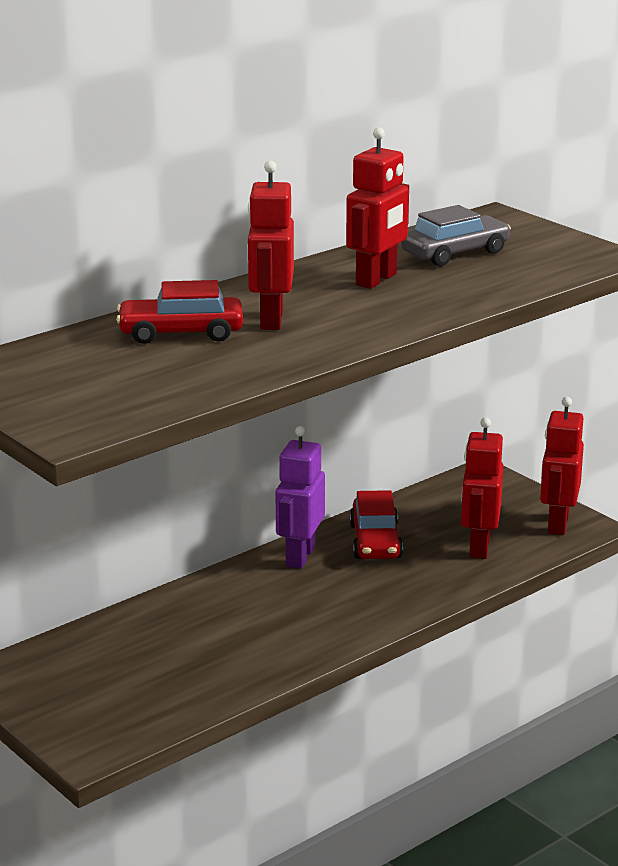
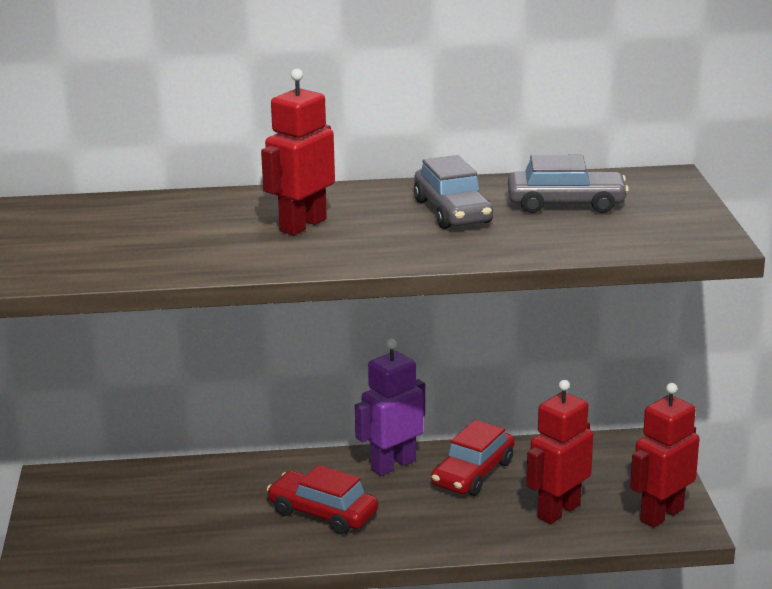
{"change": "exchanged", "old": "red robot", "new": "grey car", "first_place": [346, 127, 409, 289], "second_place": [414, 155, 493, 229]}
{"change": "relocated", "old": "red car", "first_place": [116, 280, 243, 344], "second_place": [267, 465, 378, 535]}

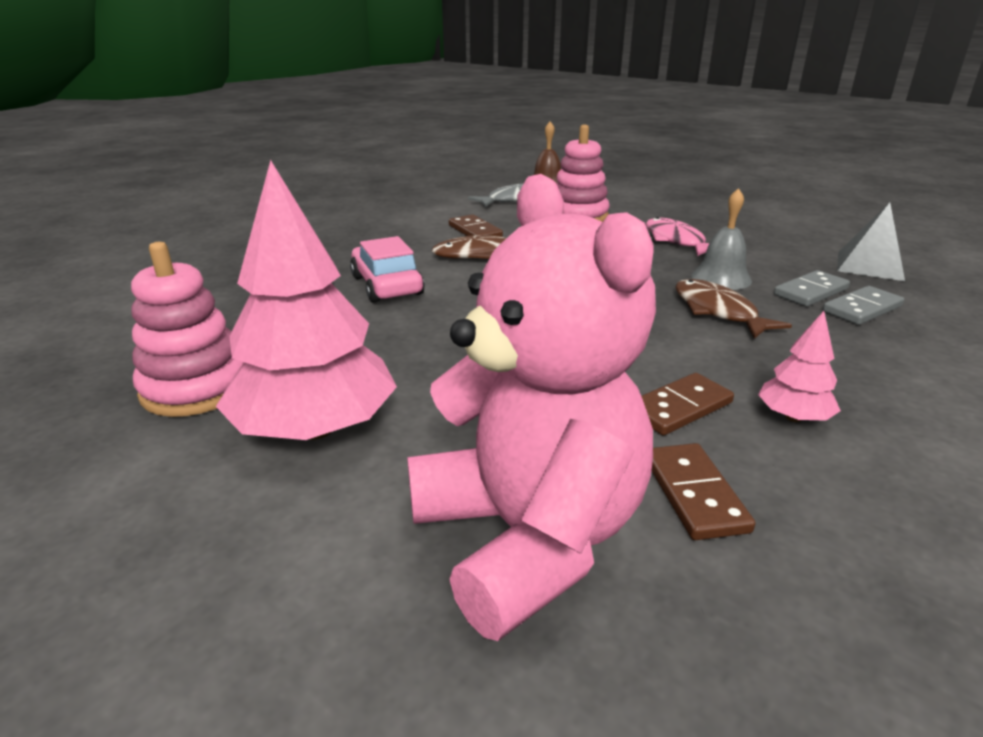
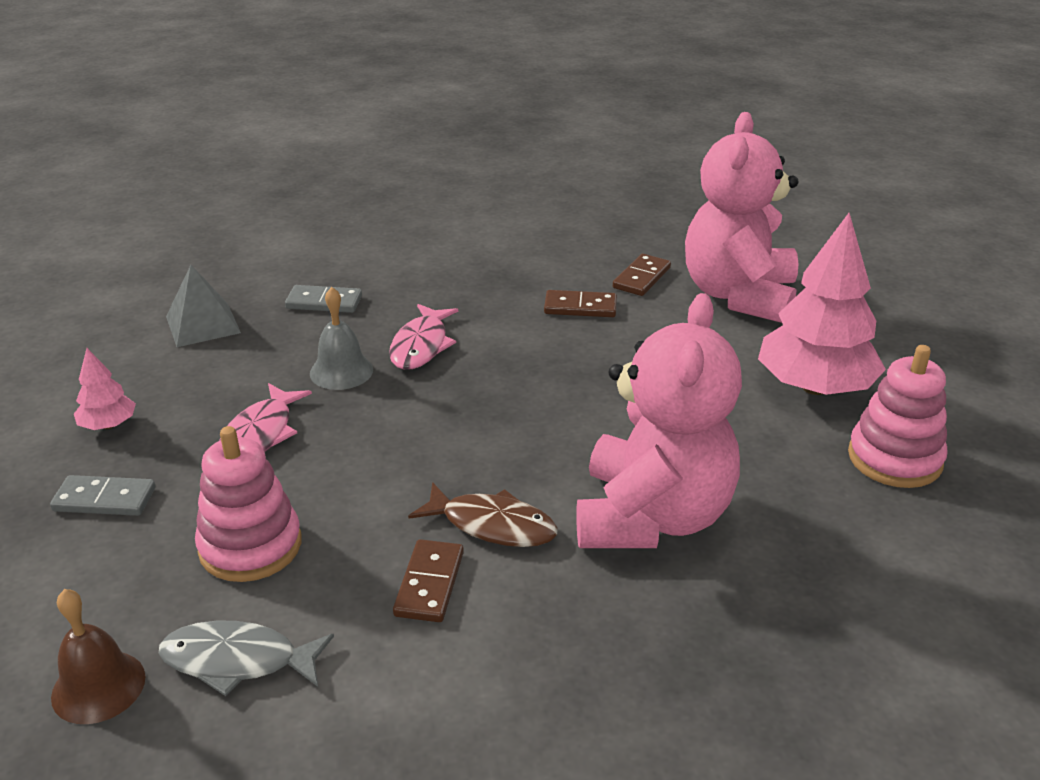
{"change": "exchanged", "old": "pink car", "new": "pink teddy bear", "first_place": [350, 236, 425, 303], "second_place": [576, 293, 742, 548]}
{"change": "relocated", "old": "grey domino", "first_place": [774, 270, 850, 306], "second_place": [50, 475, 156, 516]}
{"change": "colour", "old": "brown fish", "new": "pink fish", "first_place": [675, 279, 792, 339], "second_place": [389, 304, 458, 370]}
{"change": "relocated", "old": "pink tree", "first_place": [758, 311, 841, 422], "second_place": [74, 348, 136, 430]}

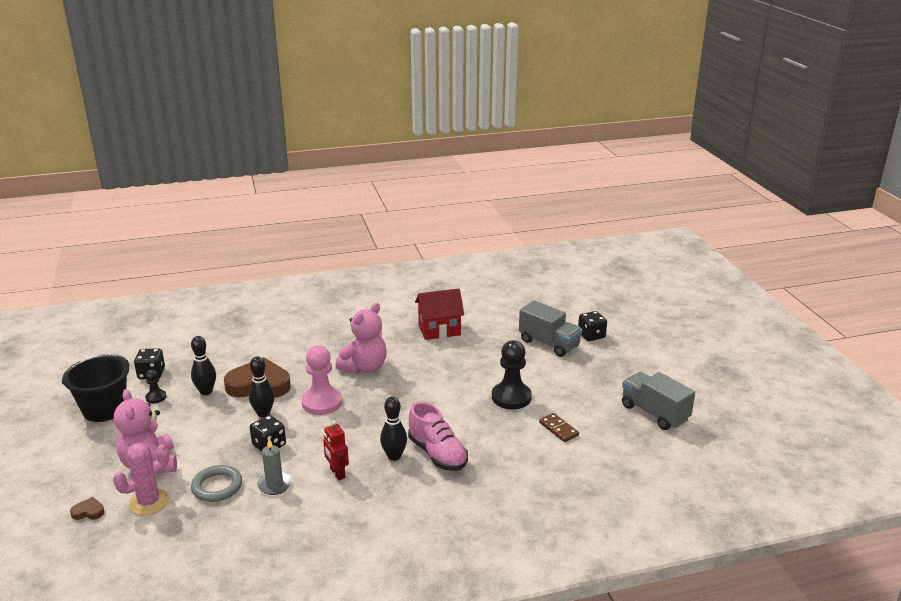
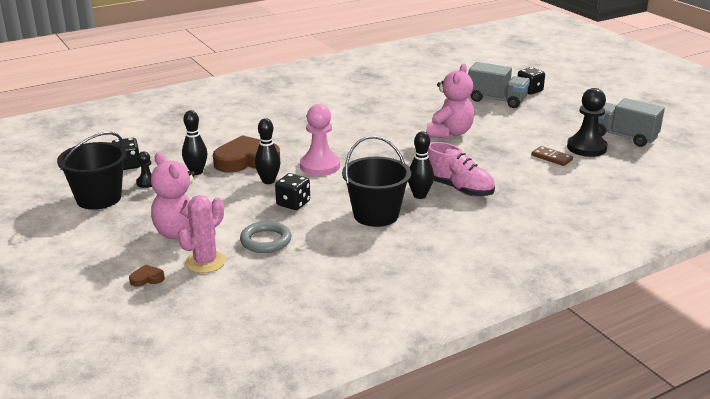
{"change": "missing", "old": "red house", "first_place": [415, 288, 464, 340]}
{"change": "relocated", "old": "pink teddy bear", "first_place": [335, 303, 387, 374], "second_place": [427, 64, 474, 138]}
{"change": "relocated", "old": "black pawn", "first_place": [492, 340, 532, 409], "second_place": [567, 88, 607, 157]}
{"change": "exchanged", "old": "red robot", "new": "black bucket", "first_place": [323, 420, 349, 480], "second_place": [342, 136, 411, 227]}
{"change": "missing", "old": "grey candle", "first_place": [257, 439, 292, 495]}

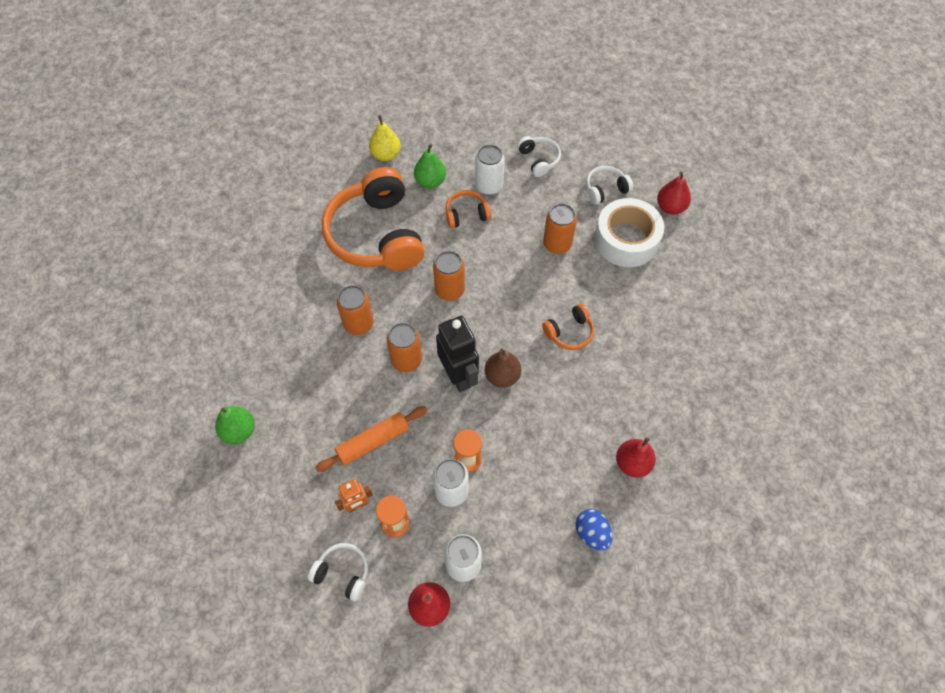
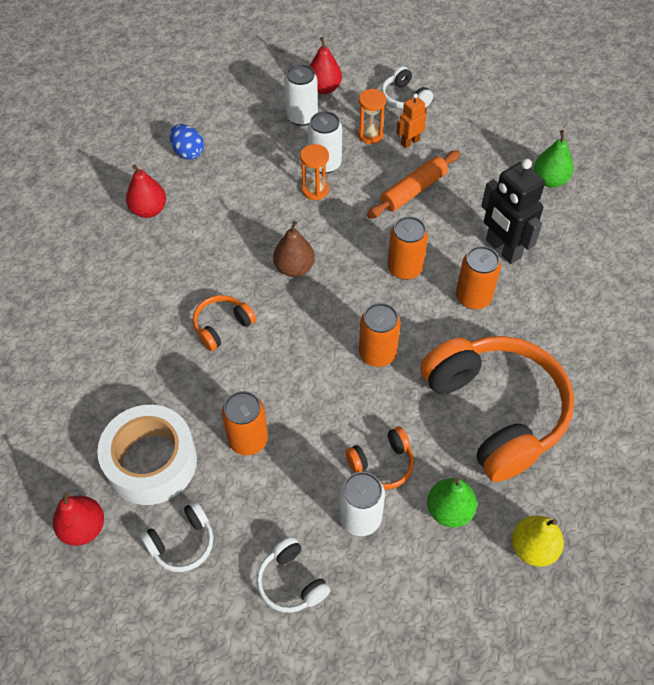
{"change": "relocated", "old": "black robot", "first_place": [436, 316, 479, 392], "second_place": [481, 159, 545, 264]}
{"change": "spun", "old": "white headphones", "first_place": [308, 543, 368, 601], "second_place": [381, 66, 433, 109], "degrees": 45}

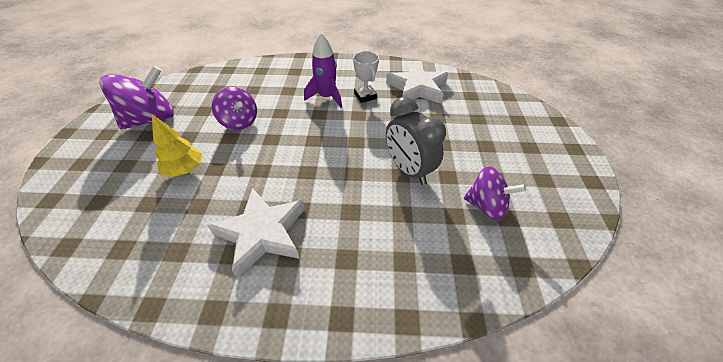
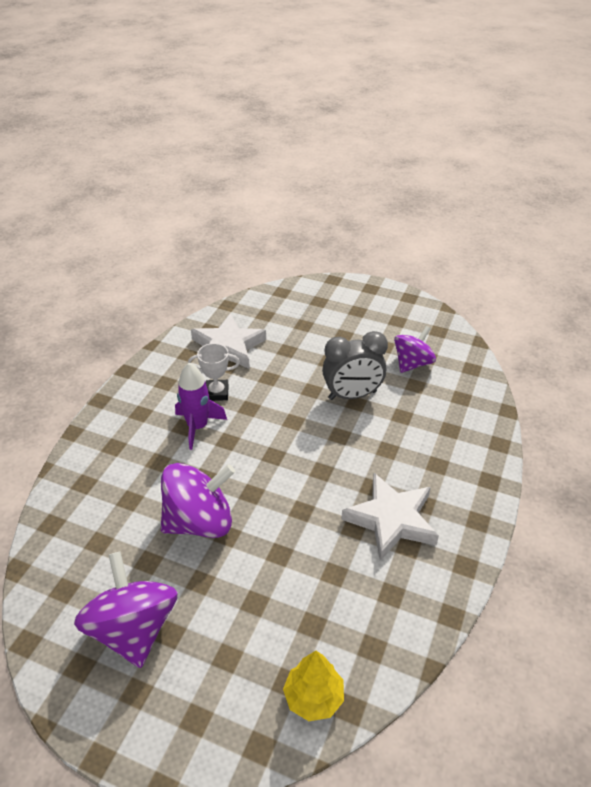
{"change": "size", "old": "purple spinning top", "first_place": [212, 87, 257, 130], "second_place": [161, 463, 235, 538], "factor": 1.53}
{"change": "relocated", "old": "yellow tree", "first_place": [152, 114, 202, 177], "second_place": [283, 651, 344, 721]}

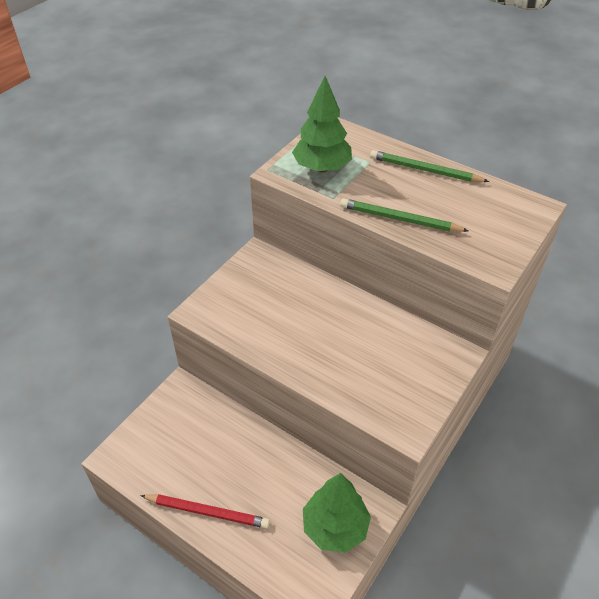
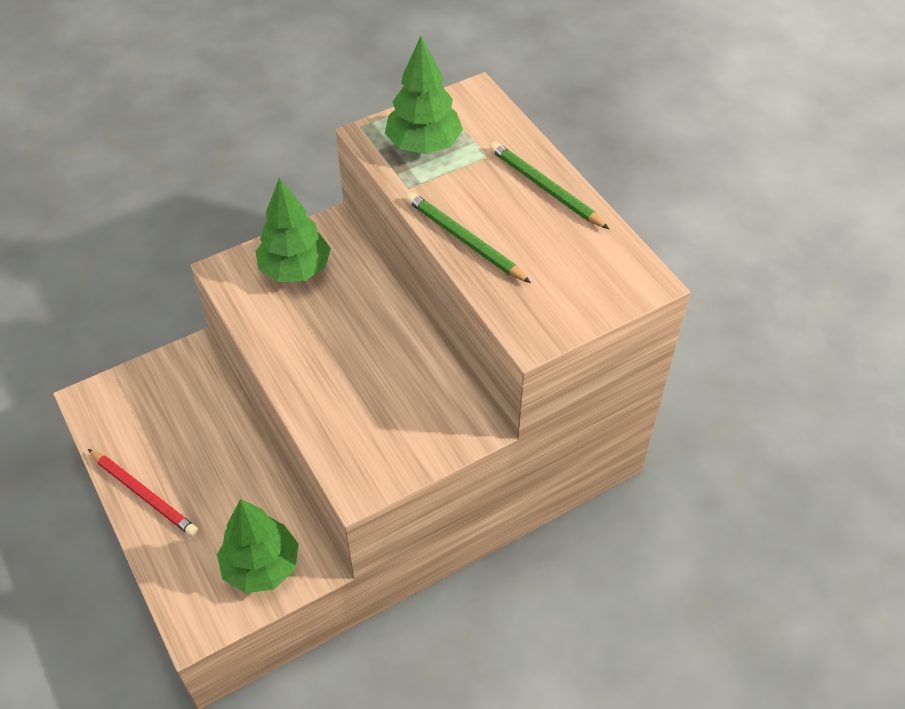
{"change": "appeared", "new": "green tree", "second_place": [256, 177, 331, 282]}

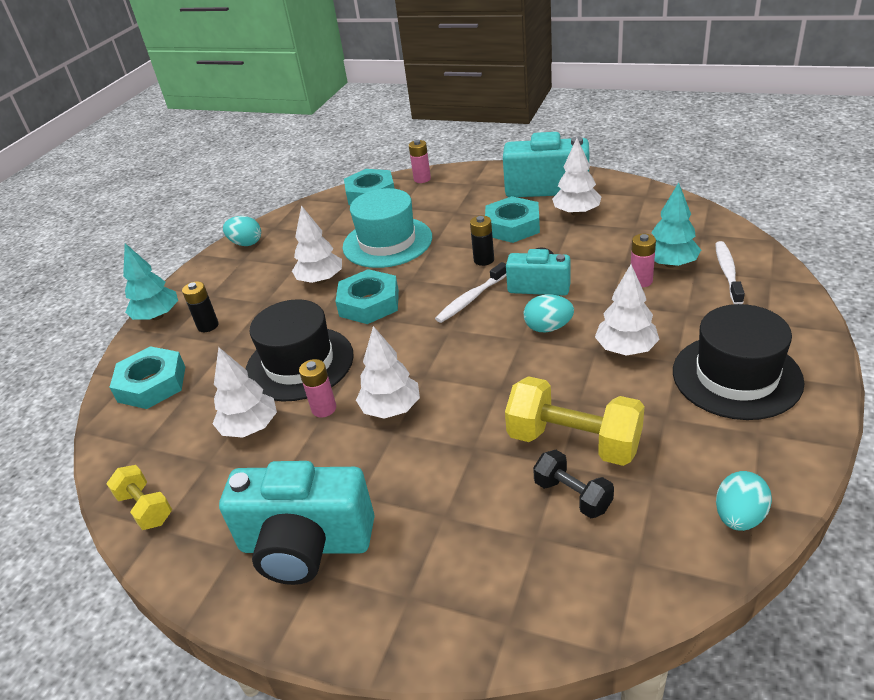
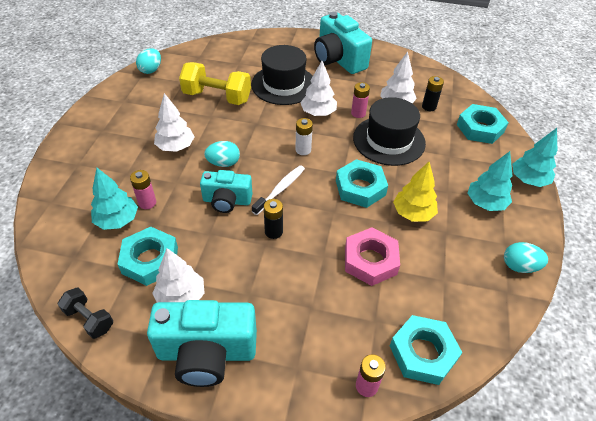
{"change": "exchanged", "old": "turquoise hat", "new": "pink nut", "first_place": [342, 188, 432, 268], "second_place": [345, 228, 400, 286]}
{"change": "relocated", "old": "turquoise nut", "first_place": [485, 196, 540, 243], "second_place": [117, 227, 178, 286]}
{"change": "colour", "old": "white tree", "new": "yellow tree", "first_place": [292, 205, 342, 284], "second_place": [393, 162, 438, 222]}
{"change": "missing", "old": "white toothbrush", "first_place": [715, 241, 745, 304]}
{"change": "relocated", "old": "black battery", "first_place": [182, 281, 219, 332], "second_place": [422, 76, 444, 111]}
{"change": "relocated", "old": "black hat", "first_place": [673, 304, 805, 420], "second_place": [251, 45, 313, 105]}
{"change": "relocated", "old": "black dumbbell", "first_place": [533, 450, 614, 518], "second_place": [57, 288, 113, 339]}
{"change": "spun", "old": "turquoise camera", "first_place": [219, 461, 374, 585], "second_place": [314, 12, 372, 74], "degrees": -120}
{"change": "missing", "old": "yellow dumbbell", "first_place": [106, 465, 172, 530]}
{"change": "appeared", "new": "white battery", "second_place": [295, 118, 313, 155]}
{"change": "appeared", "new": "turquoise tree", "second_place": [468, 151, 512, 211]}

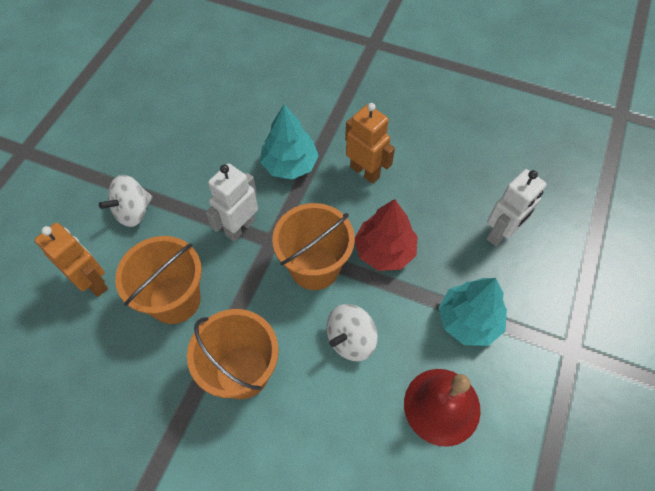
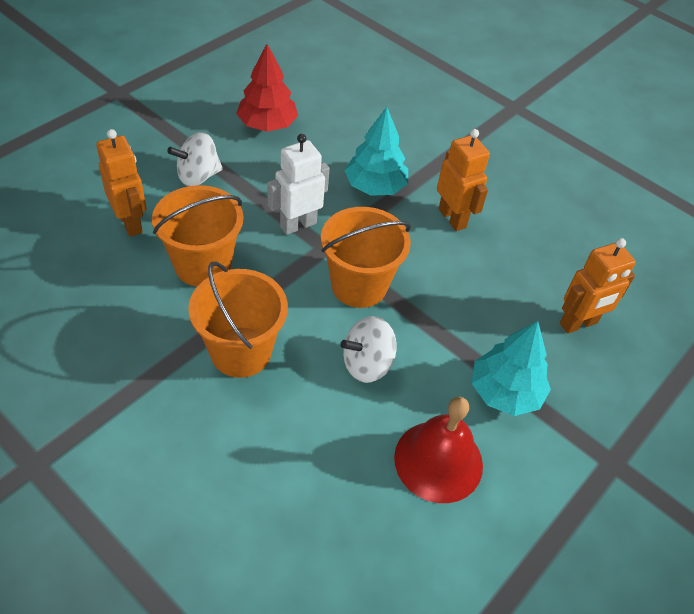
{"change": "colour", "old": "white robot", "new": "orange robot", "first_place": [486, 169, 546, 246], "second_place": [560, 238, 636, 334]}
{"change": "relocated", "old": "red tree", "first_place": [355, 199, 418, 271], "second_place": [236, 44, 298, 132]}

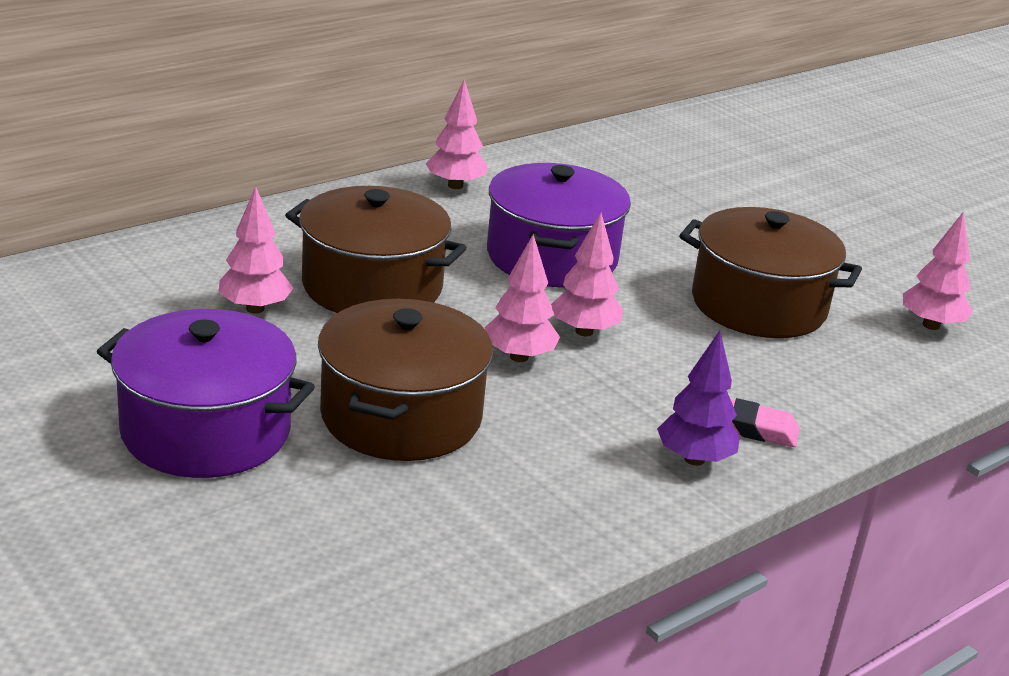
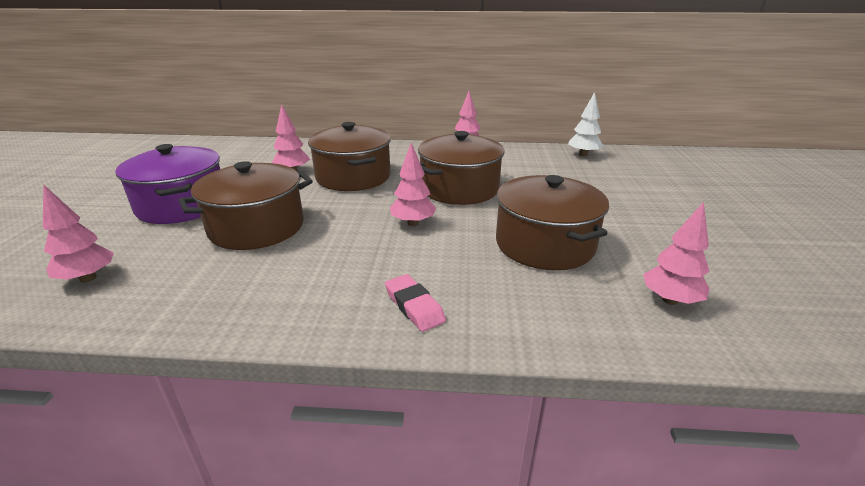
{"change": "colour", "old": "purple pot", "new": "brown pot", "first_place": [487, 163, 631, 288], "second_place": [418, 131, 505, 205]}
{"change": "relocated", "old": "pink tree", "first_place": [485, 234, 560, 362], "second_place": [43, 184, 114, 283]}
{"change": "missing", "old": "purple tree", "first_place": [657, 330, 740, 466]}
{"change": "appeared", "new": "white tree", "second_place": [568, 92, 603, 157]}

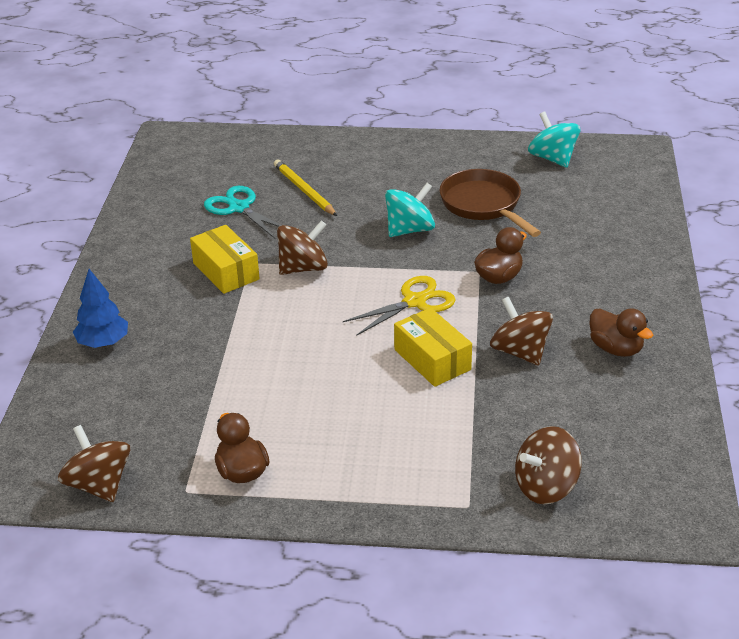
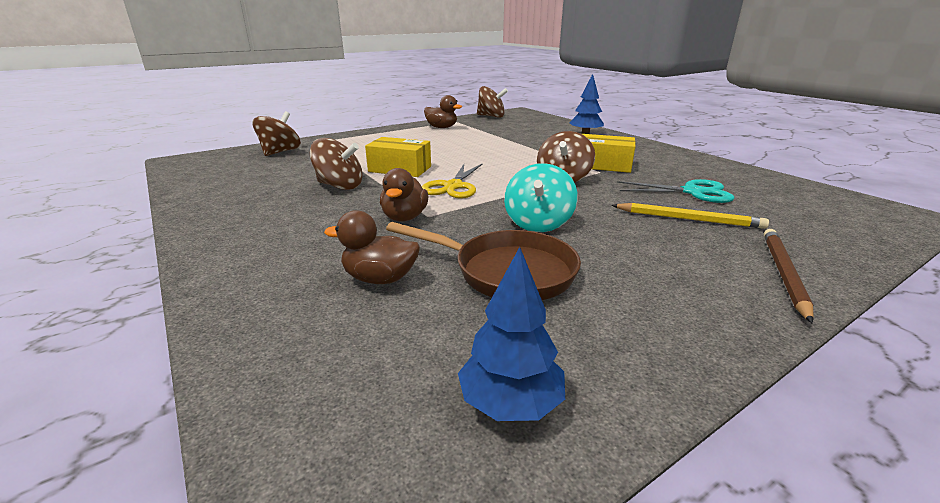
{"change": "exchanged", "old": "turquoise spinning top", "new": "blue tree", "first_place": [528, 112, 580, 168], "second_place": [458, 247, 565, 421]}
{"change": "relocated", "old": "brown duck", "first_place": [589, 308, 653, 357], "second_place": [324, 210, 420, 284]}
{"change": "appeared", "new": "brown pencil", "second_place": [764, 229, 814, 323]}

